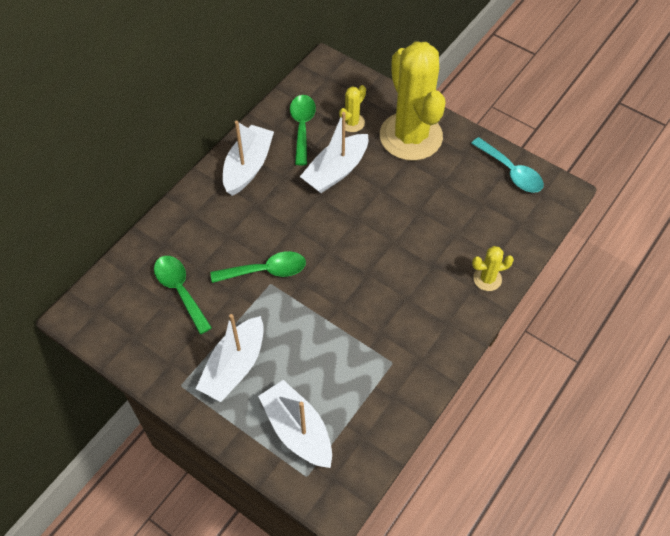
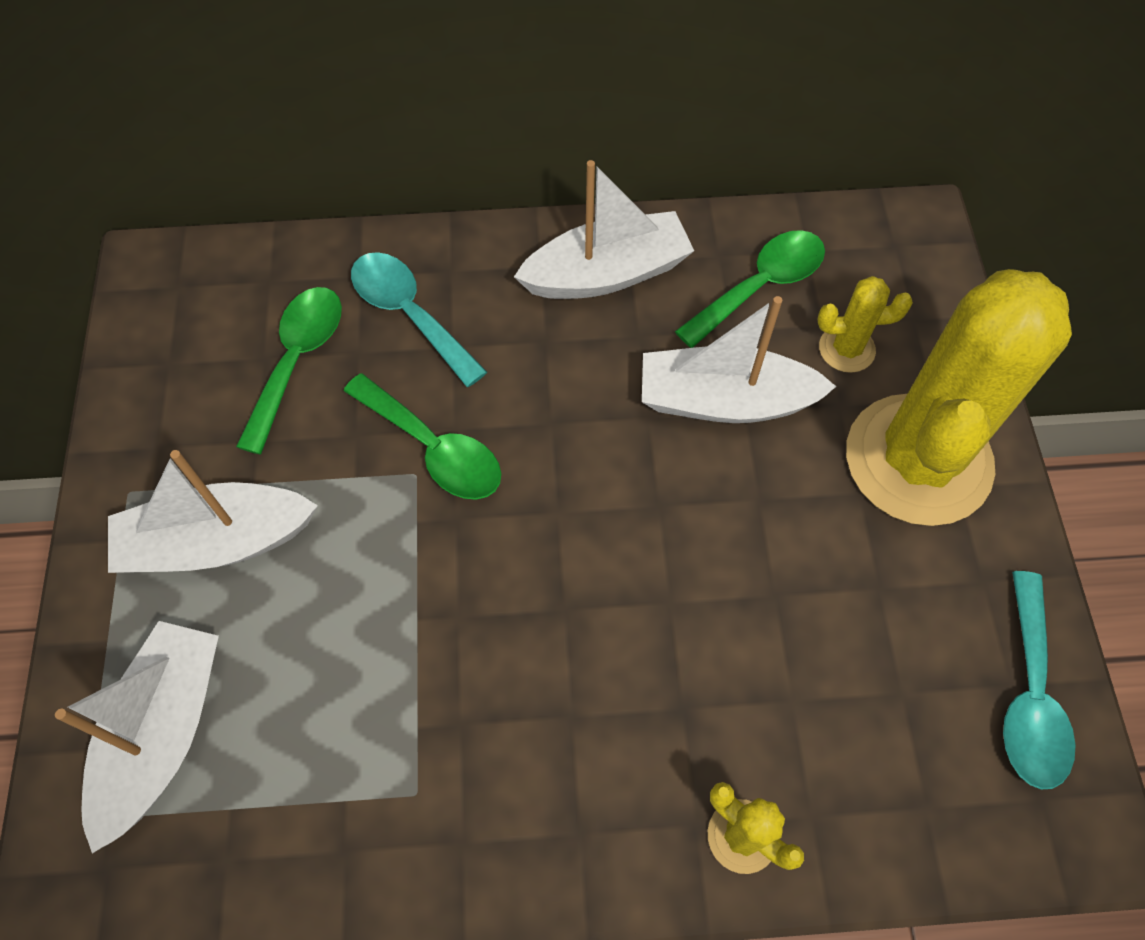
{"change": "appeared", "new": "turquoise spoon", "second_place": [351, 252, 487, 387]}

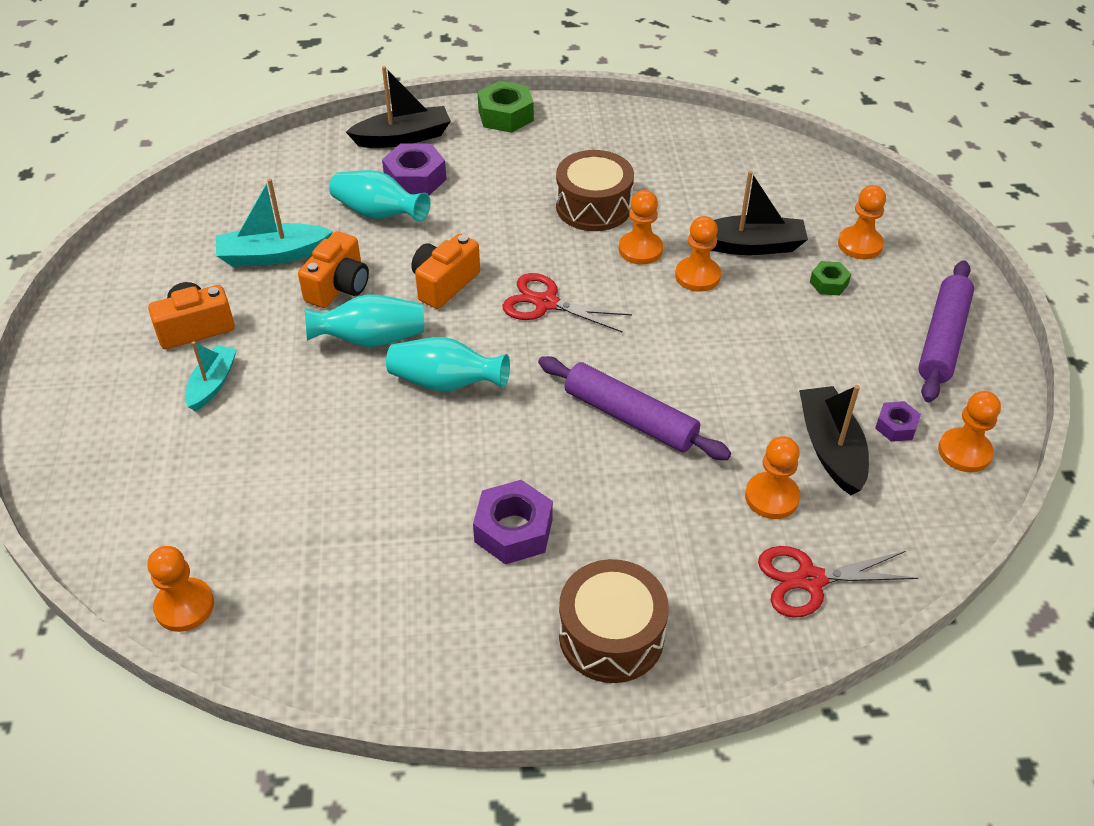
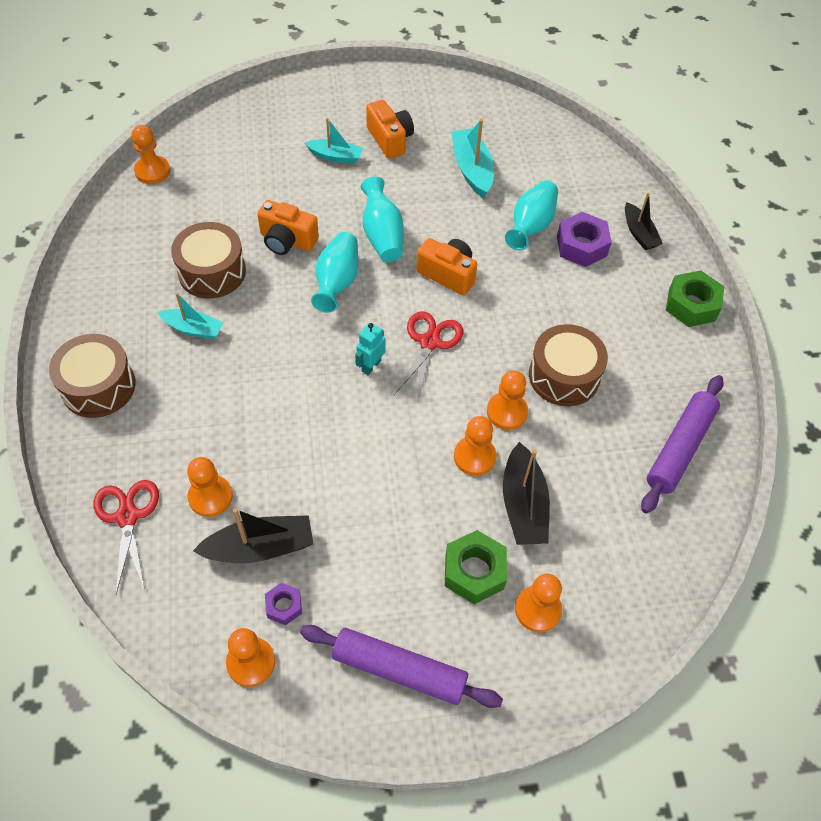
{"change": "size", "old": "black boat", "first_place": [346, 66, 451, 148], "second_place": [625, 193, 663, 250], "factor": 0.67}
{"change": "relocated", "old": "orange camera", "first_place": [298, 231, 369, 308], "second_place": [257, 200, 319, 255]}
{"change": "size", "old": "green nut", "first_place": [810, 261, 851, 296], "second_place": [445, 530, 507, 604], "factor": 1.77}
{"change": "relocated", "old": "purple rolling pin", "first_place": [538, 356, 731, 460], "second_place": [641, 375, 724, 514]}
{"change": "exchanged", "old": "purple nut", "new": "turquoise boat", "first_place": [473, 480, 553, 565], "second_place": [158, 293, 224, 339]}
{"change": "appeared", "new": "brown drum", "second_place": [171, 222, 246, 299]}
{"change": "appeared", "new": "turquoise robot", "second_place": [355, 323, 385, 375]}

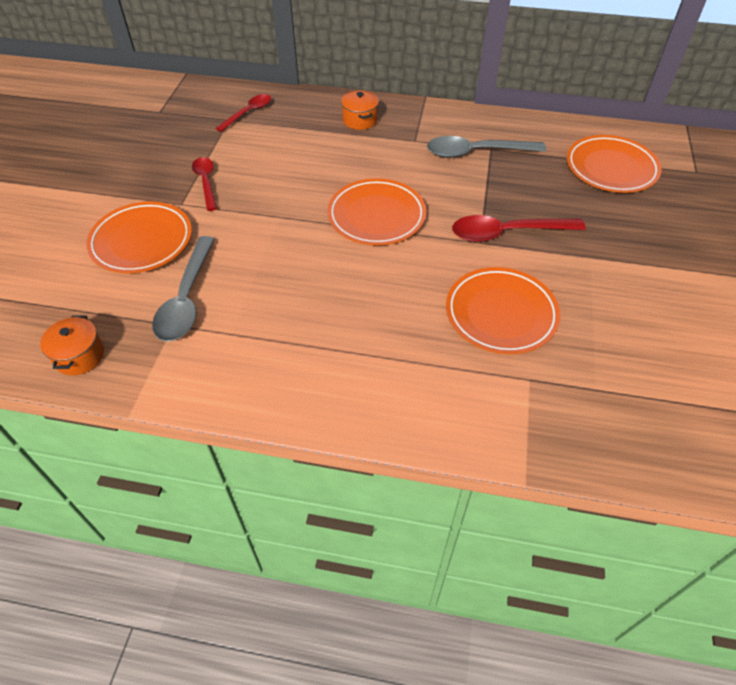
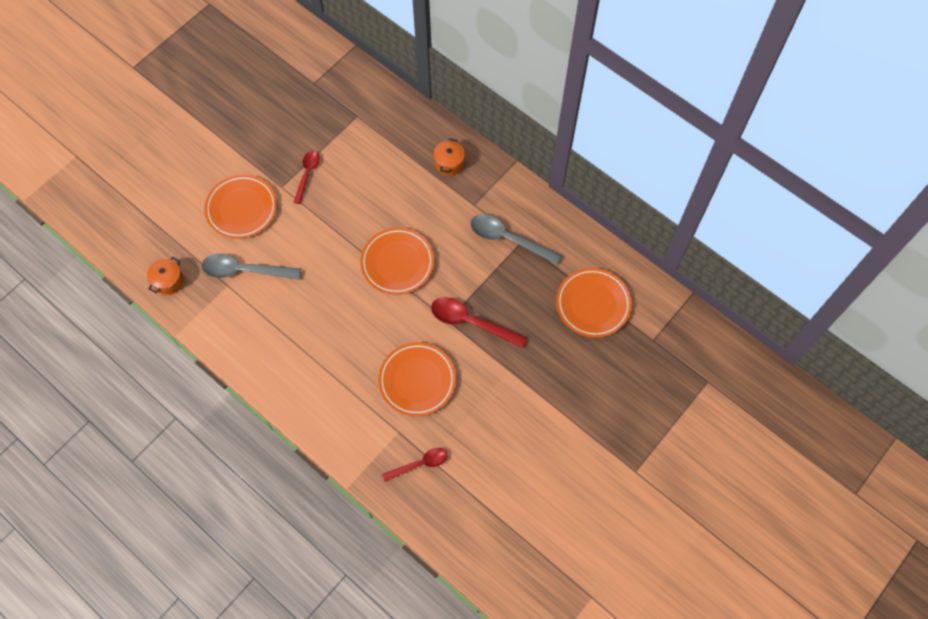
{"change": "relocated", "old": "red spoon", "first_place": [216, 94, 271, 132], "second_place": [382, 448, 447, 482]}
{"change": "spun", "old": "grey spoon", "first_place": [152, 236, 215, 342], "second_place": [201, 253, 301, 280], "degrees": 60}

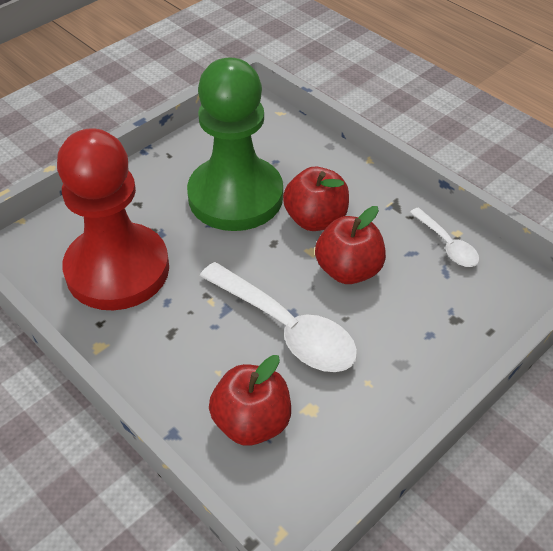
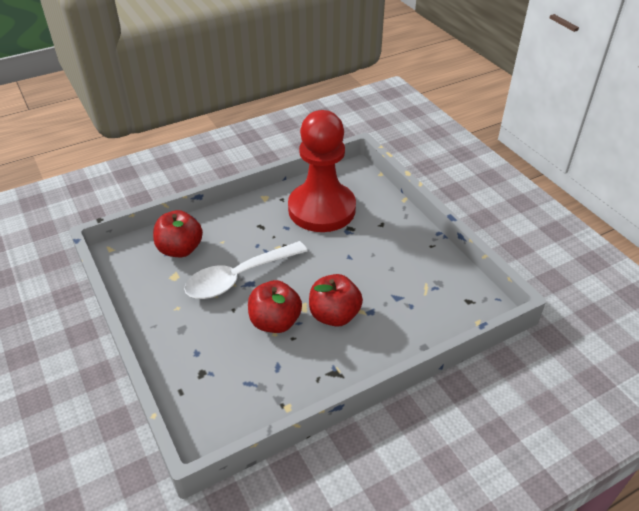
{"change": "missing", "old": "green pawn", "first_place": [187, 58, 283, 231]}
{"change": "missing", "old": "white spoon", "first_place": [410, 207, 479, 267]}

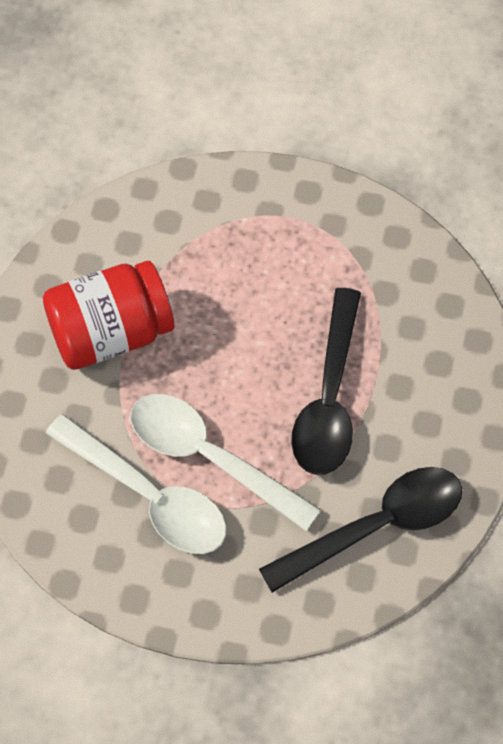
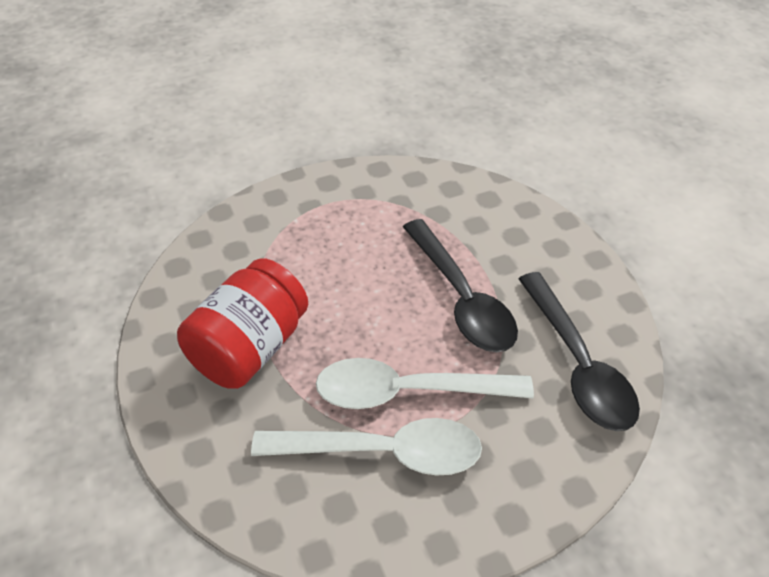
{"change": "spun", "old": "black spoon", "first_place": [259, 467, 462, 593], "second_place": [519, 272, 640, 431], "degrees": 135}

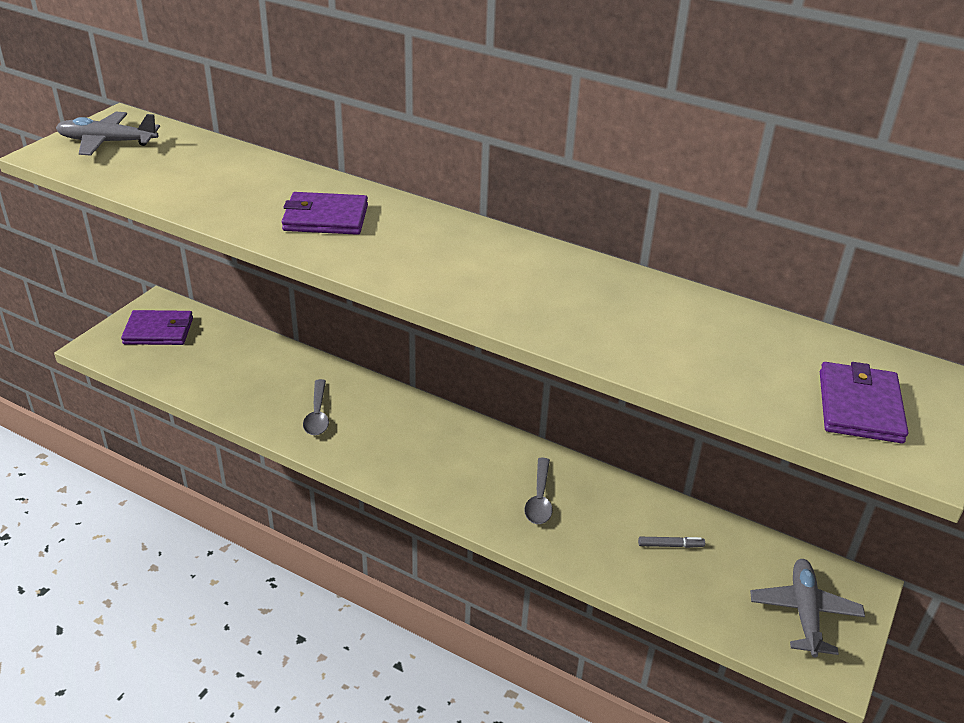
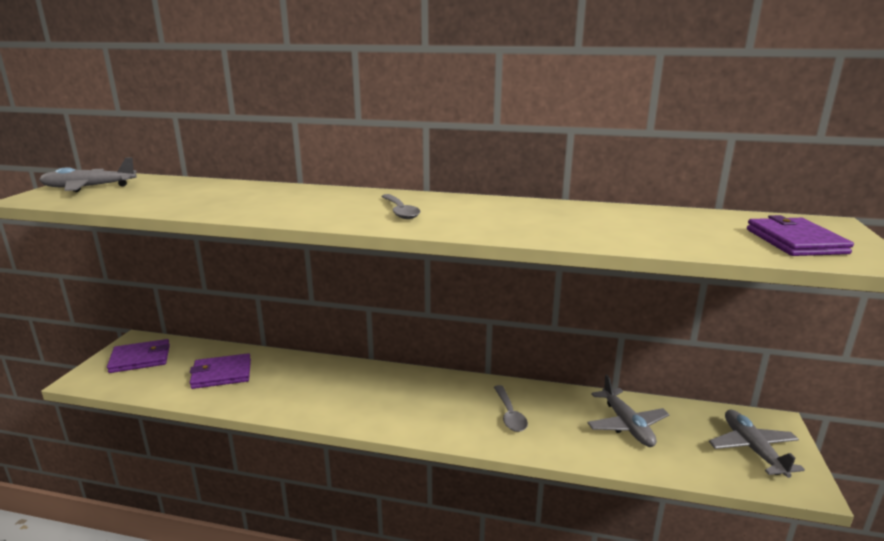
{"change": "relocated", "old": "purple wallet", "first_place": [282, 192, 368, 235], "second_place": [190, 353, 251, 389]}
{"change": "relocated", "old": "grey spoon", "first_place": [303, 379, 329, 435], "second_place": [381, 194, 420, 219]}
{"change": "exchanged", "old": "grey marker", "new": "grey plane", "first_place": [638, 537, 705, 548], "second_place": [587, 375, 670, 447]}

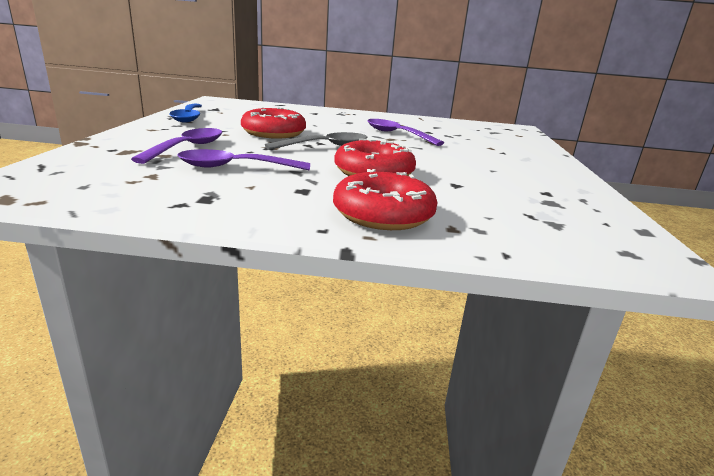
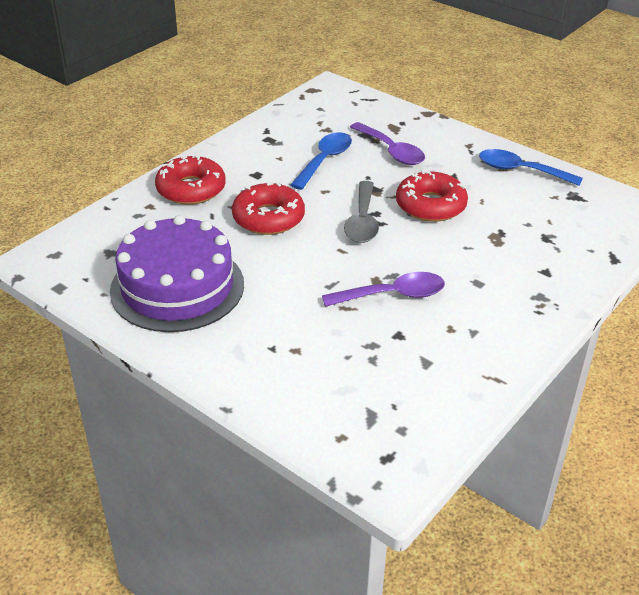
{"change": "colour", "old": "purple spoon", "new": "blue spoon", "first_place": [177, 149, 310, 171], "second_place": [290, 132, 352, 190]}
{"change": "appeared", "new": "purple cake", "second_place": [110, 215, 244, 332]}

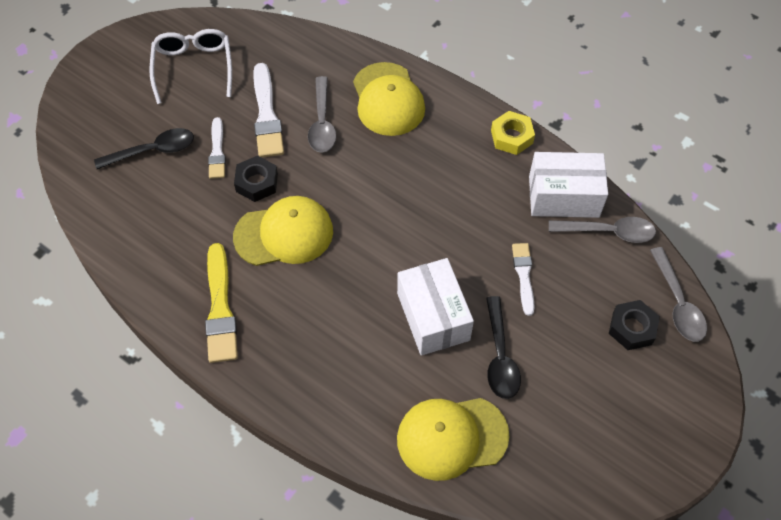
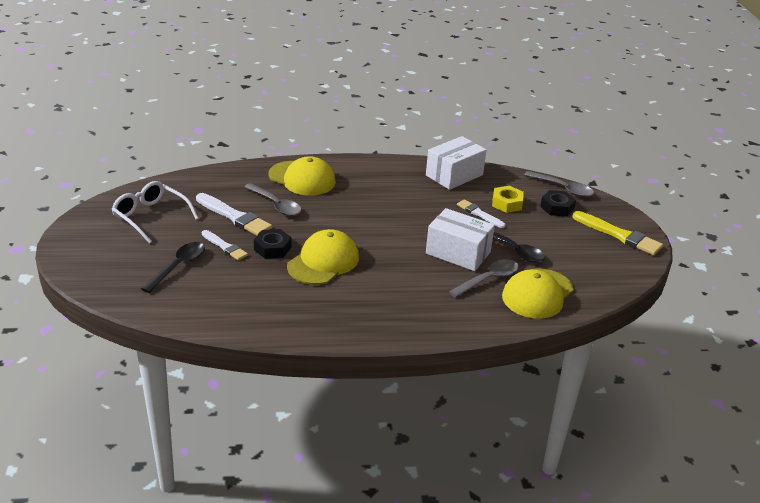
{"change": "relocated", "old": "yellow nut", "first_place": [491, 111, 535, 155], "second_place": [492, 186, 524, 213]}
{"change": "relocated", "old": "grey spoon", "first_place": [549, 217, 656, 243], "second_place": [449, 259, 519, 298]}
{"change": "relocated", "old": "yellow brush", "first_place": [205, 243, 238, 363], "second_place": [573, 211, 663, 255]}

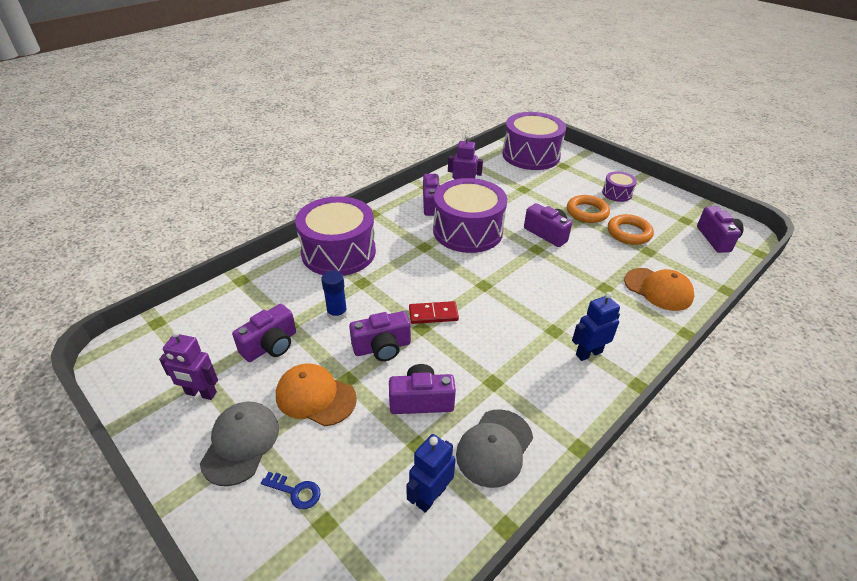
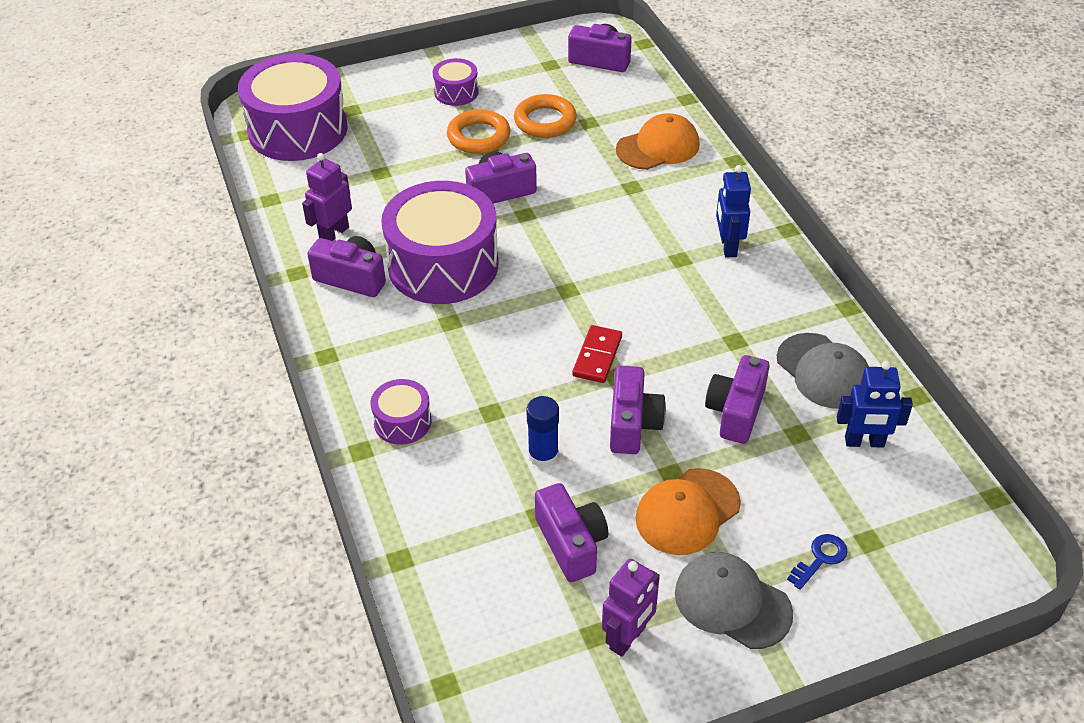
{"change": "size", "old": "purple drum", "first_place": [295, 196, 376, 276], "second_place": [371, 379, 432, 445], "factor": 0.46}
{"change": "spun", "old": "blue robot", "first_place": [406, 434, 456, 513], "second_place": [837, 361, 913, 448], "degrees": -60}

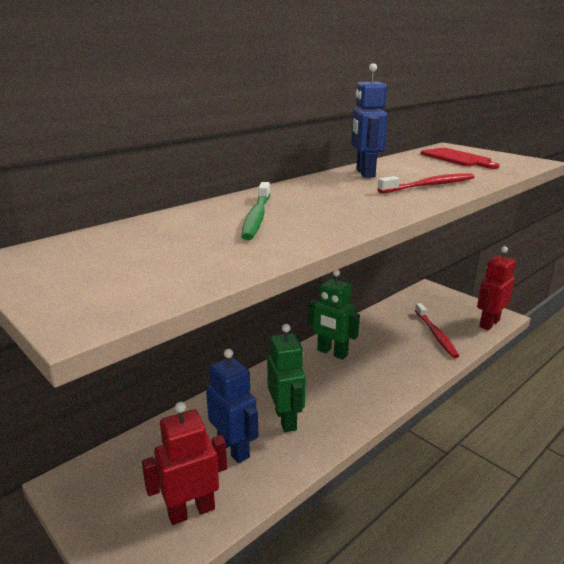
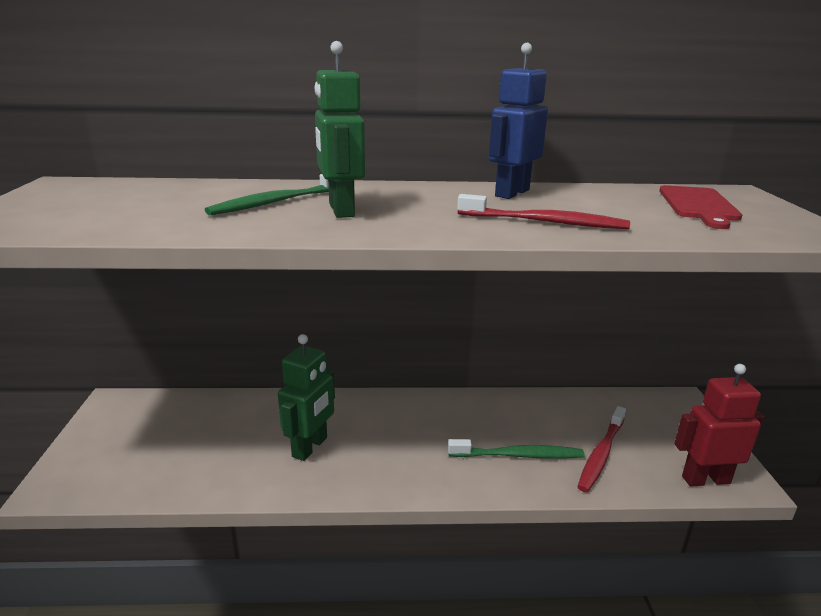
{"change": "relocated", "old": "green robot", "first_place": [308, 270, 360, 360], "second_place": [314, 41, 365, 218]}
{"change": "missing", "old": "blue robot", "first_place": [206, 349, 258, 463]}
{"change": "missing", "old": "red robot", "first_place": [142, 401, 227, 525]}
{"change": "appeared", "new": "green toothbrush", "second_place": [448, 439, 584, 459]}

